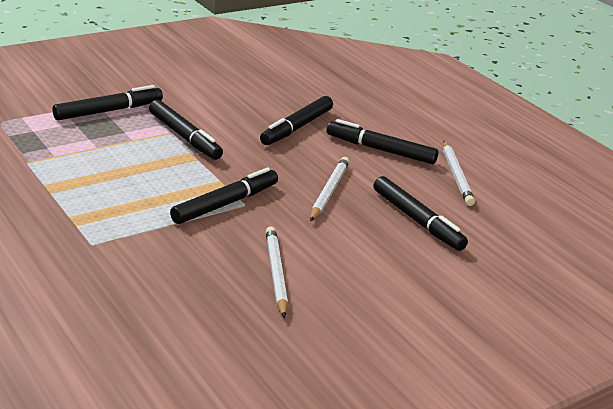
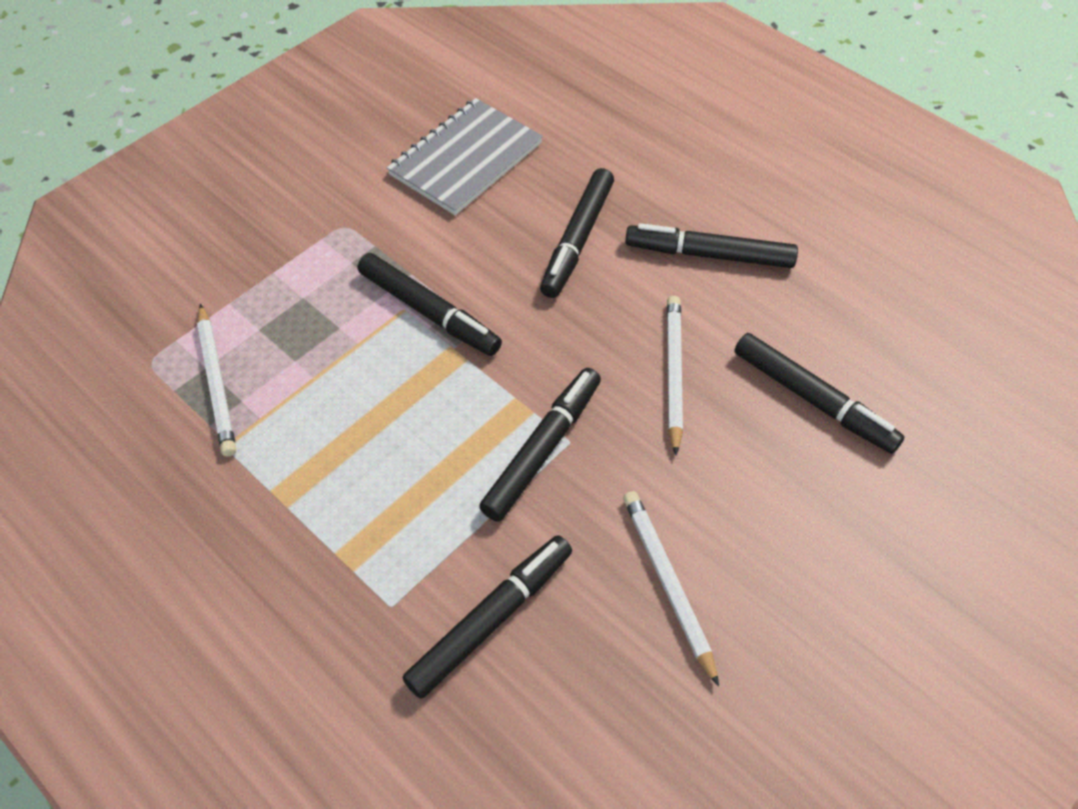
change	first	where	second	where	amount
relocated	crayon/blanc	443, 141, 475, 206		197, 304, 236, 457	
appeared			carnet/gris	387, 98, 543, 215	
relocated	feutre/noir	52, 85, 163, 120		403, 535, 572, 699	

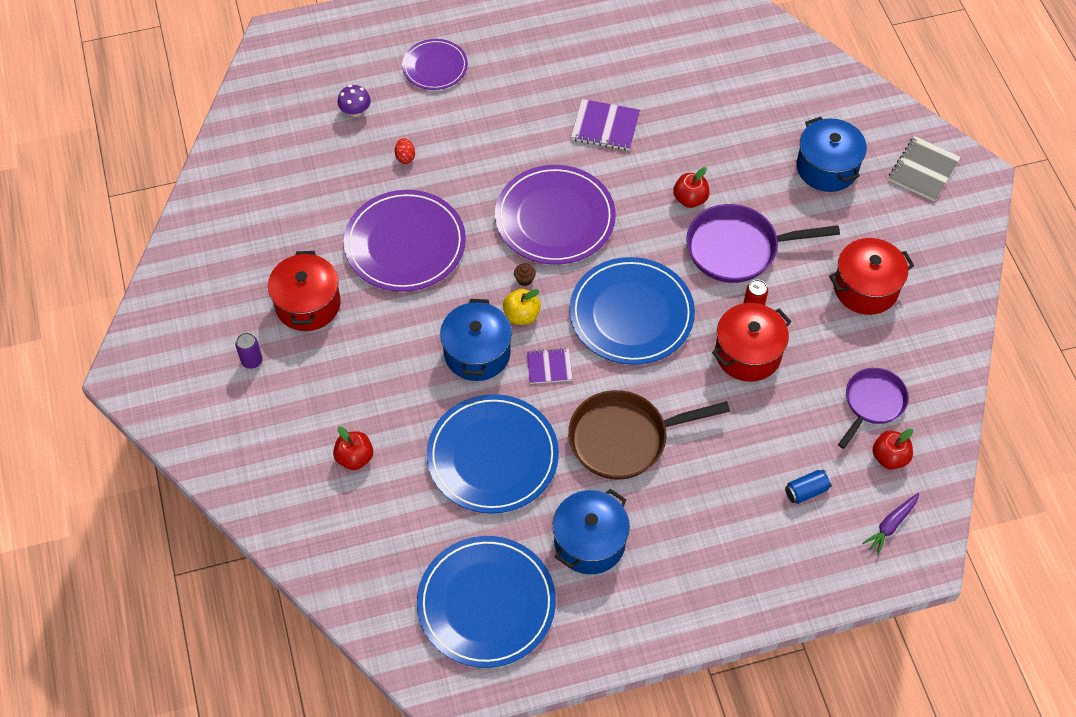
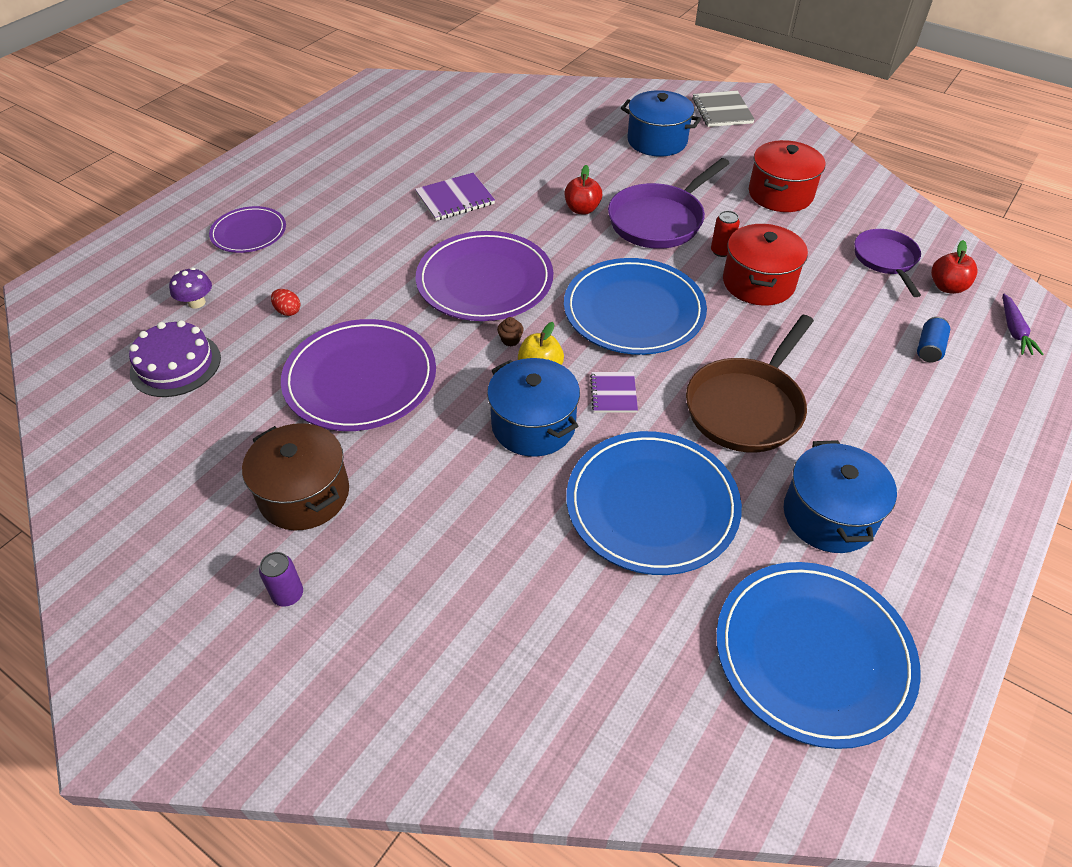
change	first	where	second	where	amount
appeared			gâteau/violet	129, 320, 221, 397	
colour	marmite/rouge	268, 251, 341, 331	marmite/marron	242, 423, 349, 530	
spun	carnet/violet	527, 348, 573, 384		590, 372, 638, 413	45 degrees counterclockwise
missing	pomme/rouge	333, 426, 373, 470			

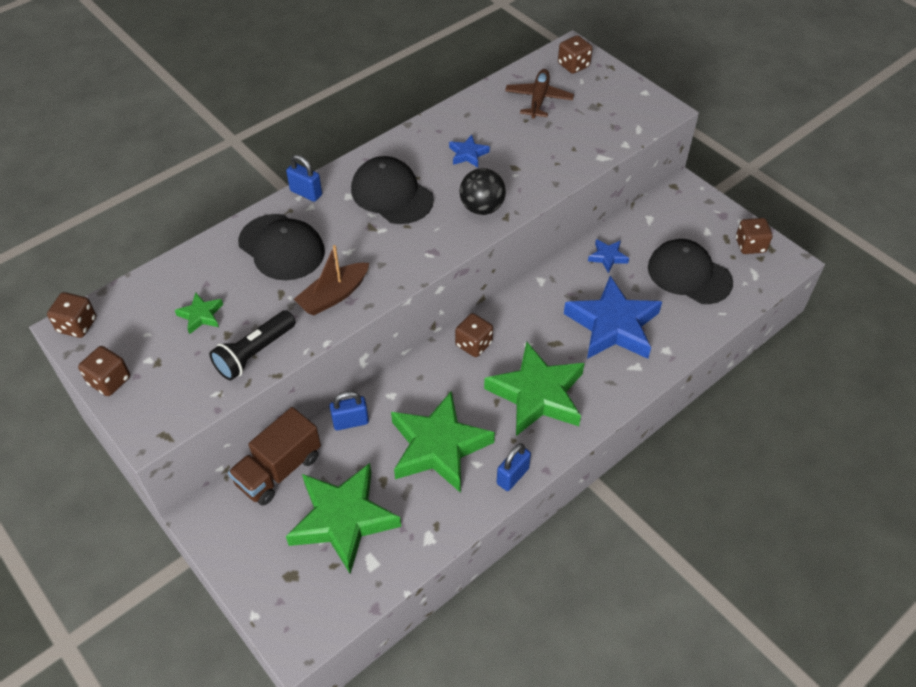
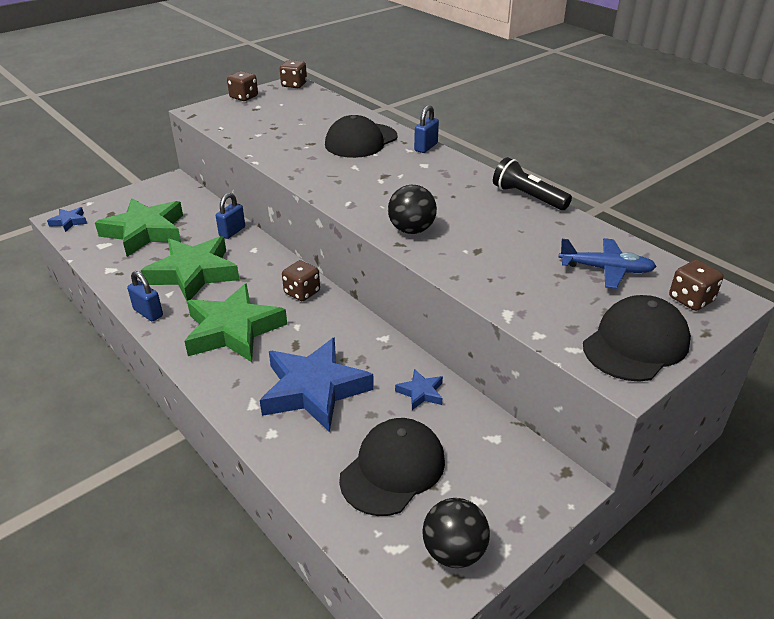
change	first	where	second	where	amount
relocated	étoile/bleu	449, 135, 490, 167		47, 207, 87, 232	
spun	cadenas/bleu	330, 391, 369, 430		216, 193, 245, 239	45 degrees clockwise
exchanged	dé/marron	736, 218, 772, 254	balle/noir	422, 498, 490, 568	
relocated	lampe de poche/noir	209, 310, 296, 380		493, 157, 572, 210	
colour	avion/marron	505, 69, 574, 119	avion/bleu	559, 238, 657, 289	
relocated	casquette/noir	351, 156, 434, 224		583, 295, 691, 382	
missing	étoile/vert	175, 292, 223, 334			
missing	camion/marron	228, 407, 321, 506			
missing	bateau/marron	294, 245, 369, 316			

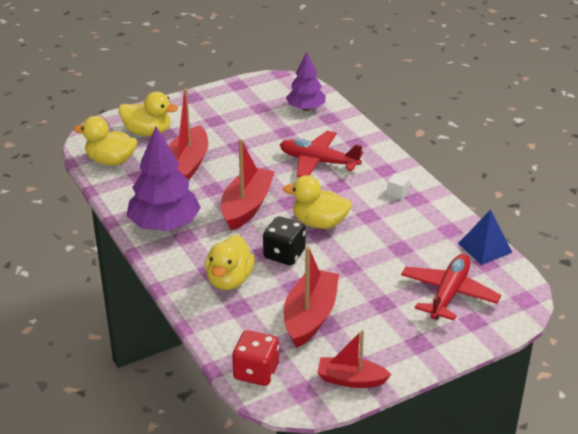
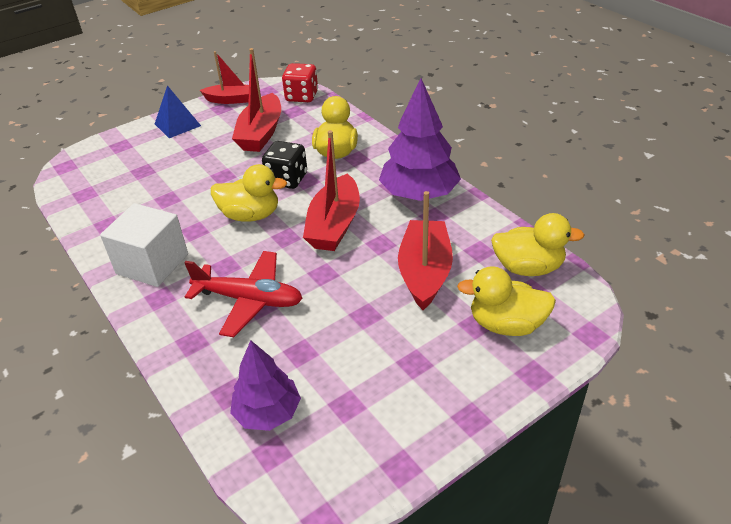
change	first	where	second	where	amount
size	cube/blanc	387, 173, 410, 200		100, 203, 188, 287	x2.49
relocated	pyramide/bleu	458, 210, 513, 265		155, 85, 201, 138	
missing	avion/rouge	401, 254, 501, 320			

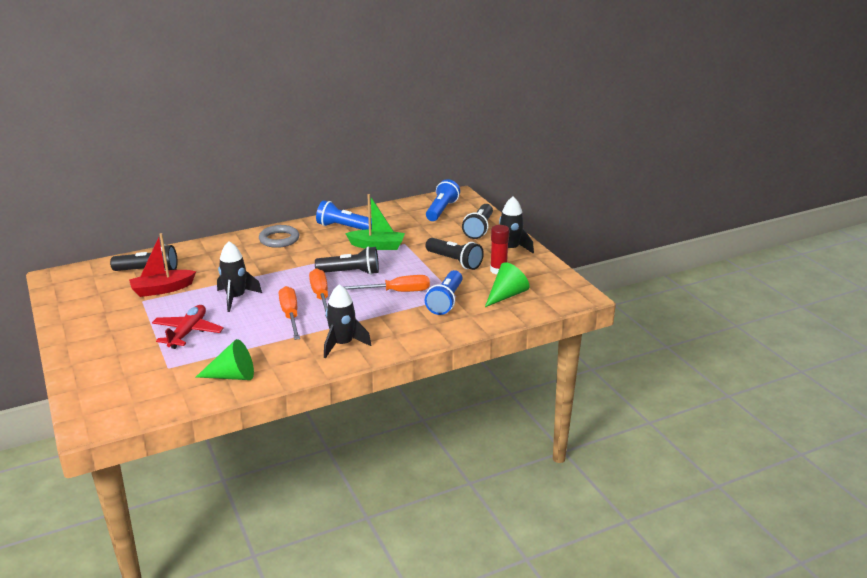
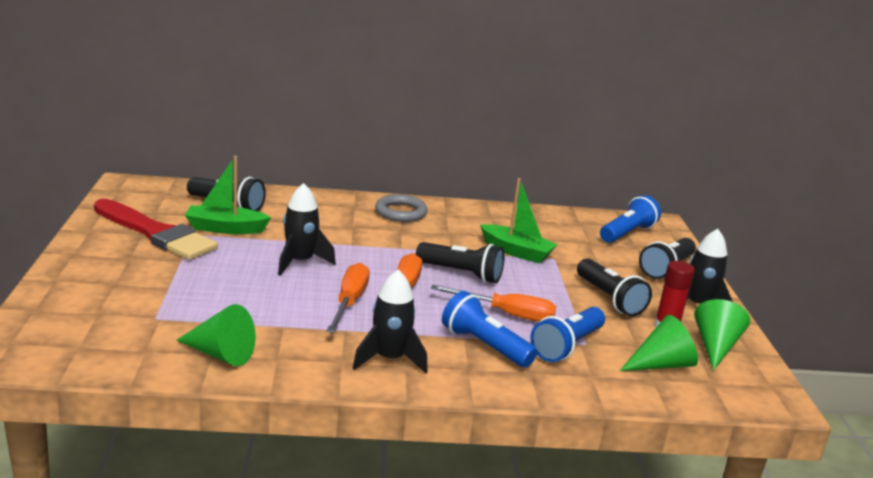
change	first	where	second	where	amount
appeared			pinceau/rouge	94, 199, 218, 260	
colour	bateau/rouge	129, 233, 196, 297	bateau/vert	185, 156, 271, 234	
relocated	lampe de poche/bleu	316, 200, 372, 230		442, 291, 537, 368	
appeared			cône/vert	694, 299, 750, 370	
missing	avion/rouge	152, 305, 224, 349			

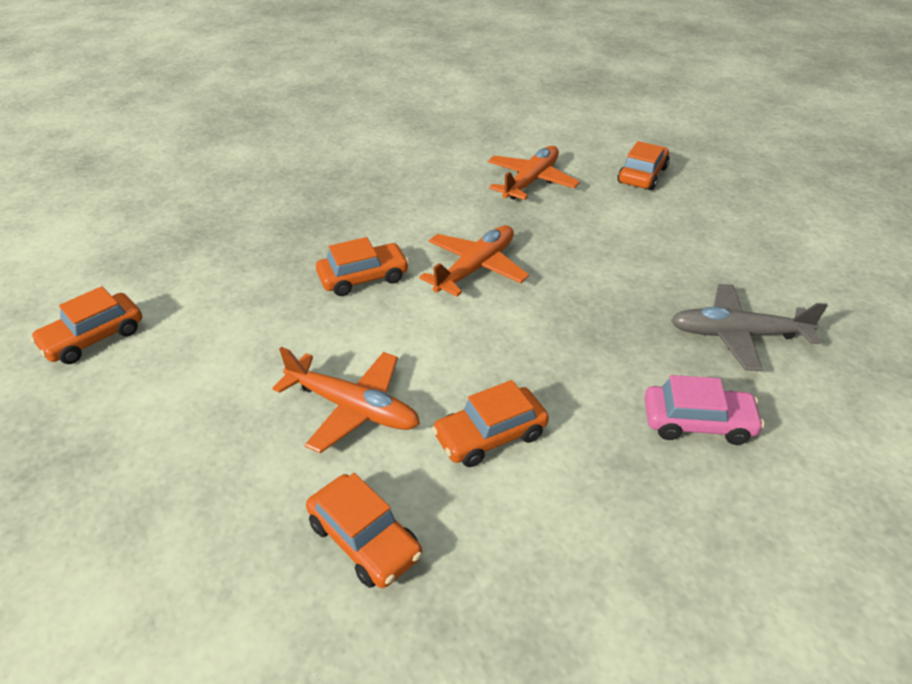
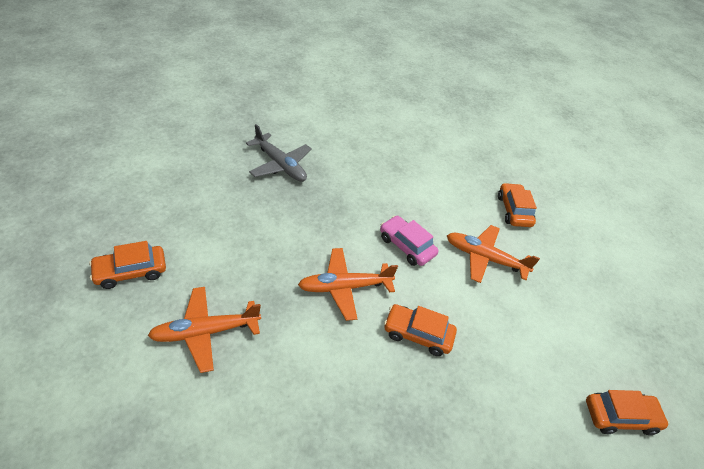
change	first	where	second	where	amount
relocated	voiture/rose	644, 375, 764, 445		380, 215, 438, 266	
spun	avion/orange	272, 347, 420, 453		447, 225, 540, 283	45 degrees counterclockwise
missing	voiture/orange	432, 380, 549, 467			

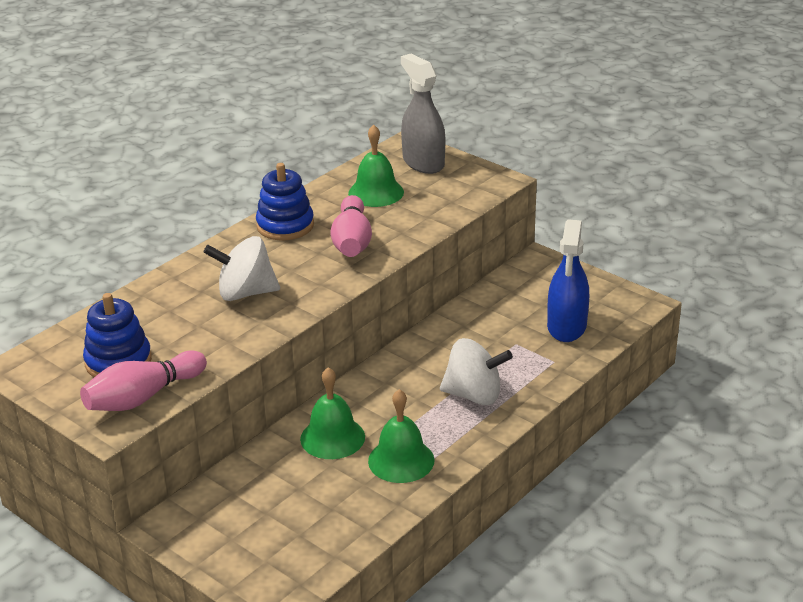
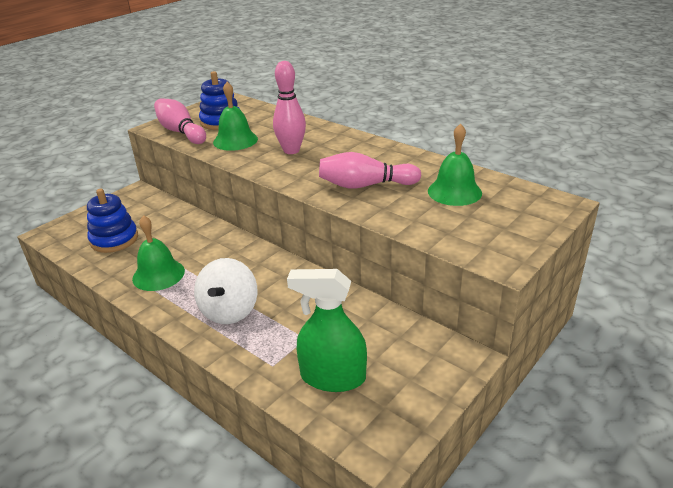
change	first	where	second	where	amount
relocated	jouet à empiler/bleu	256, 163, 314, 240		87, 189, 138, 253	
relocated	cloche/vert	300, 367, 365, 459		213, 82, 258, 151	
exchanged	toupie/blanc	203, 236, 280, 301	quille/rose	273, 61, 306, 154	
colour	vaporisateur/bleu	547, 219, 589, 342	vaporisateur/vert	287, 269, 367, 392	
missing	vaporisateur/gris	401, 54, 445, 174			

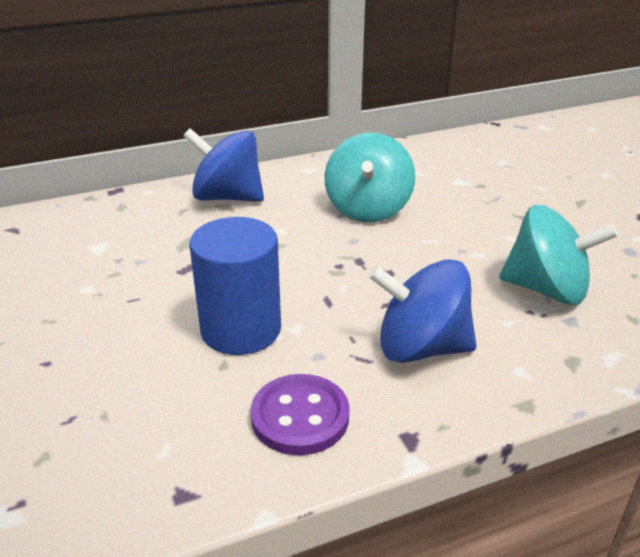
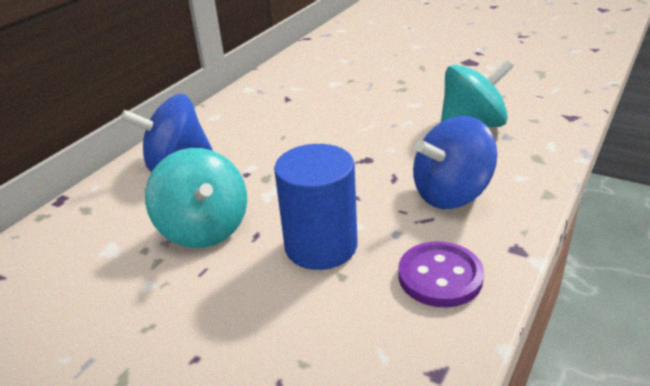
change	first	where	second	where	amount
relocated	toupie/turquoise	325, 133, 415, 222		145, 148, 247, 248	

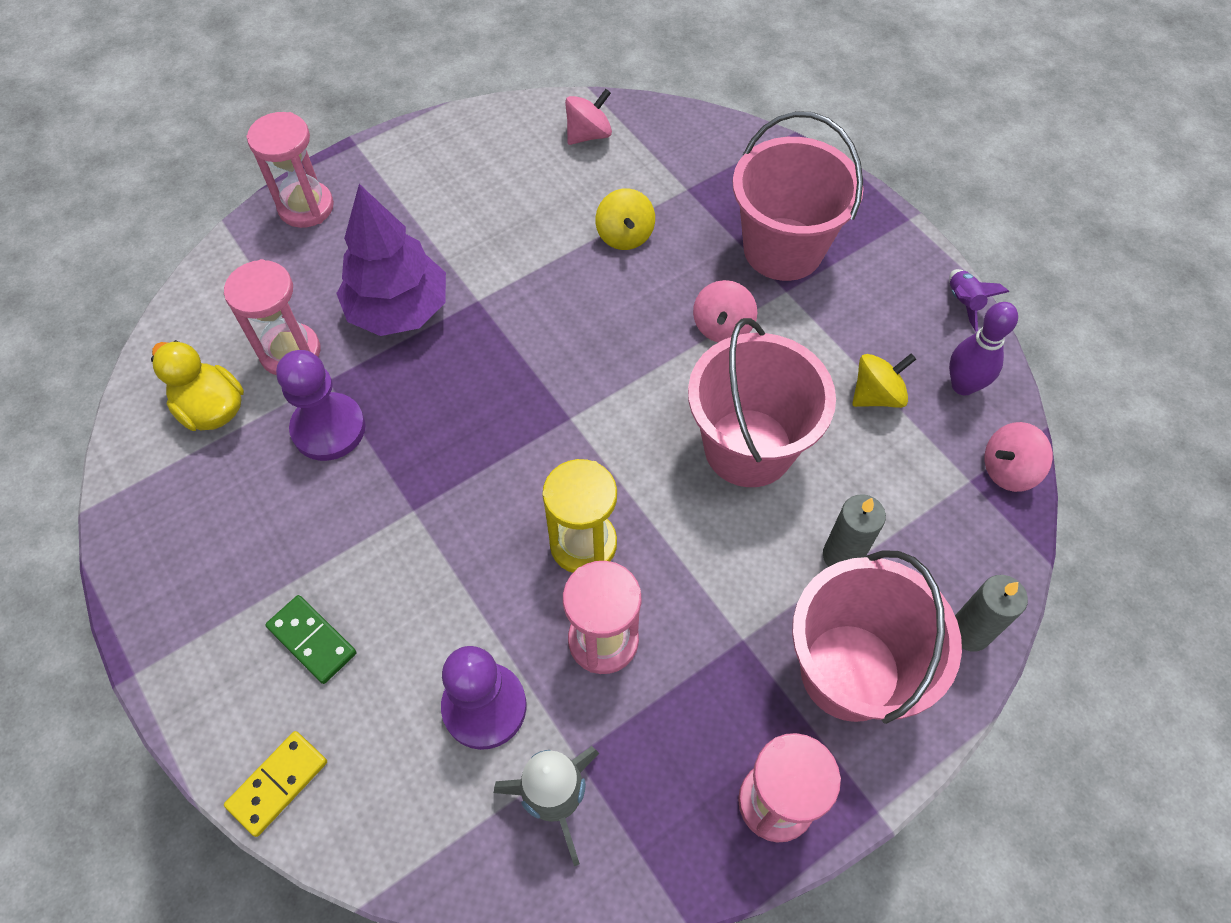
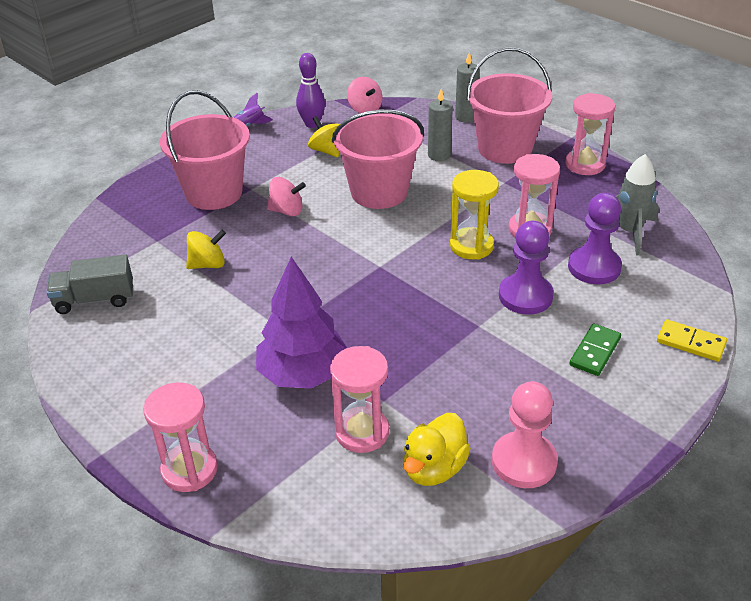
change	first	where	second	where	amount
exchanged	toupie/rose	565, 89, 612, 145	camion/gris	46, 254, 133, 314	
appeared			pion/rose	492, 381, 558, 488	
relocated	pion/violet	276, 350, 366, 461		499, 221, 554, 314	

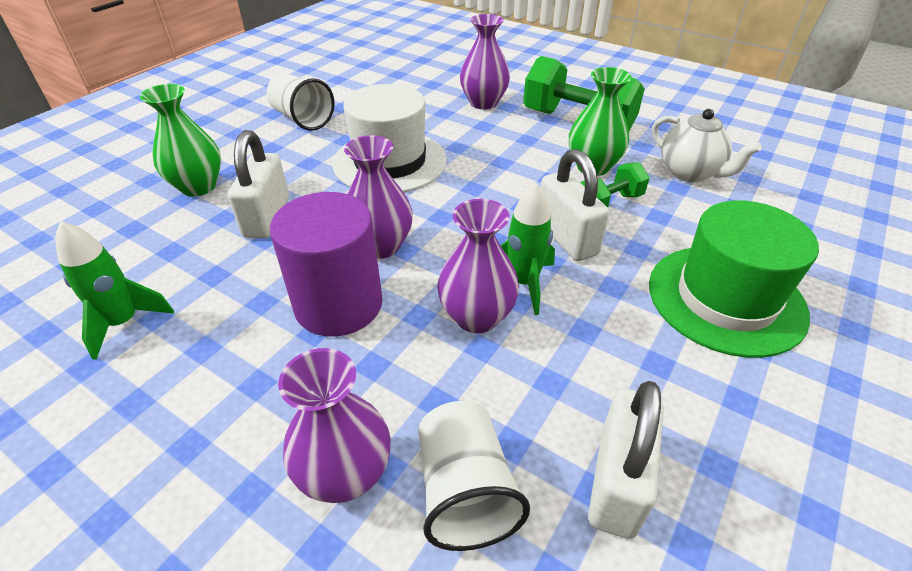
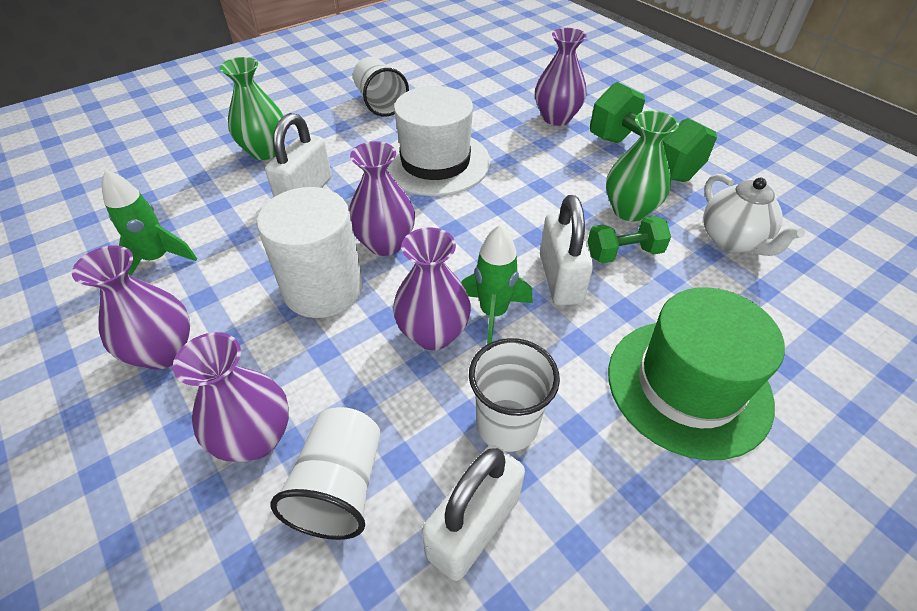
change	first	where	second	where	amount
appeared			vase/violet	72, 245, 190, 370	
colour	cylindre/violet	270, 192, 383, 337	cylindre/blanc	257, 187, 363, 318	
appeared			gobelet/blanc	469, 338, 560, 452	

